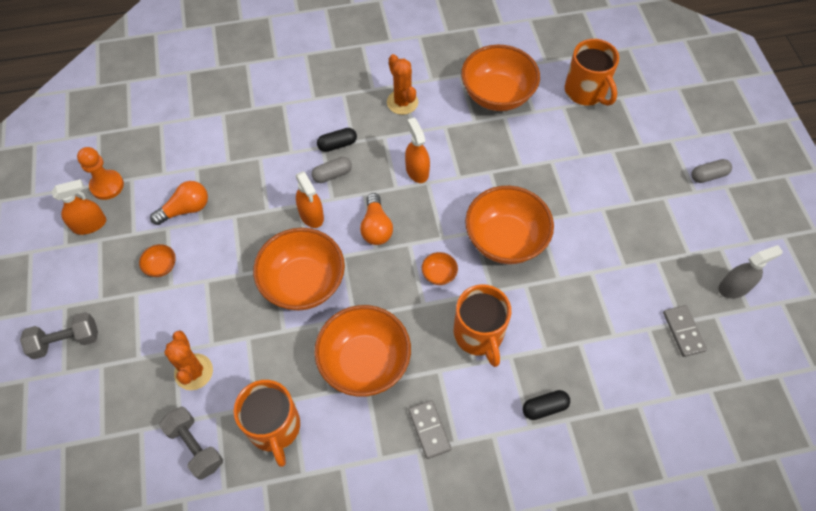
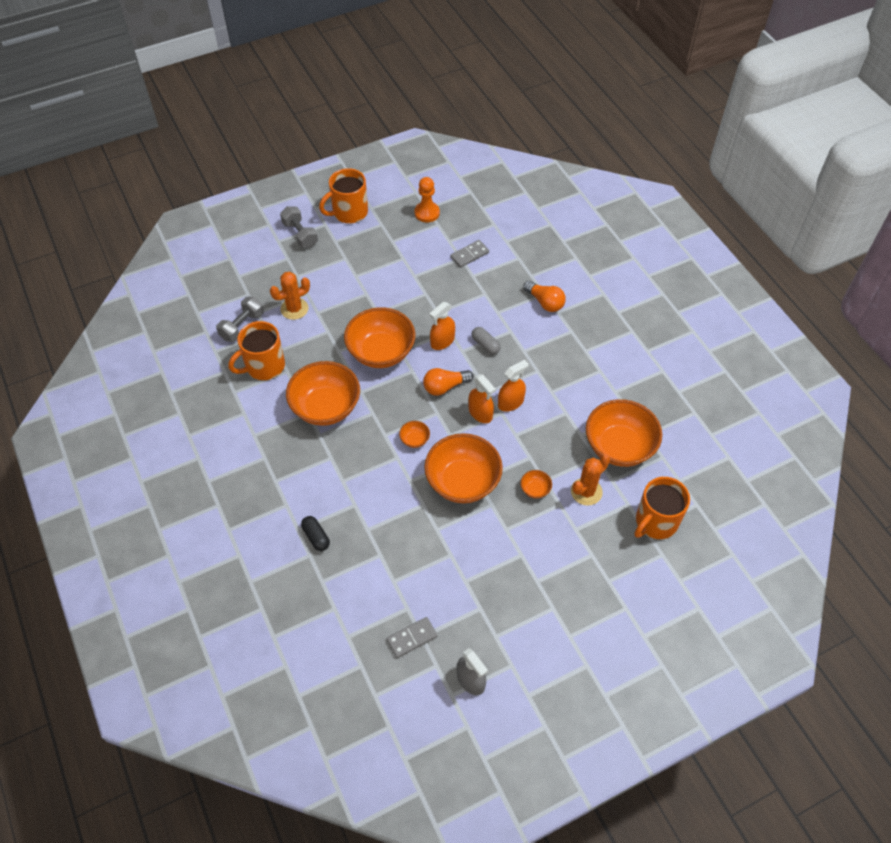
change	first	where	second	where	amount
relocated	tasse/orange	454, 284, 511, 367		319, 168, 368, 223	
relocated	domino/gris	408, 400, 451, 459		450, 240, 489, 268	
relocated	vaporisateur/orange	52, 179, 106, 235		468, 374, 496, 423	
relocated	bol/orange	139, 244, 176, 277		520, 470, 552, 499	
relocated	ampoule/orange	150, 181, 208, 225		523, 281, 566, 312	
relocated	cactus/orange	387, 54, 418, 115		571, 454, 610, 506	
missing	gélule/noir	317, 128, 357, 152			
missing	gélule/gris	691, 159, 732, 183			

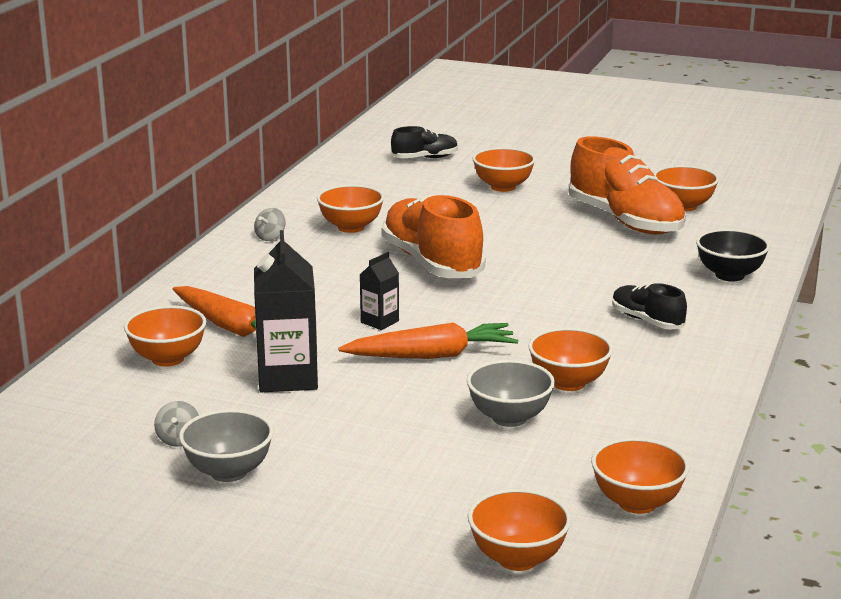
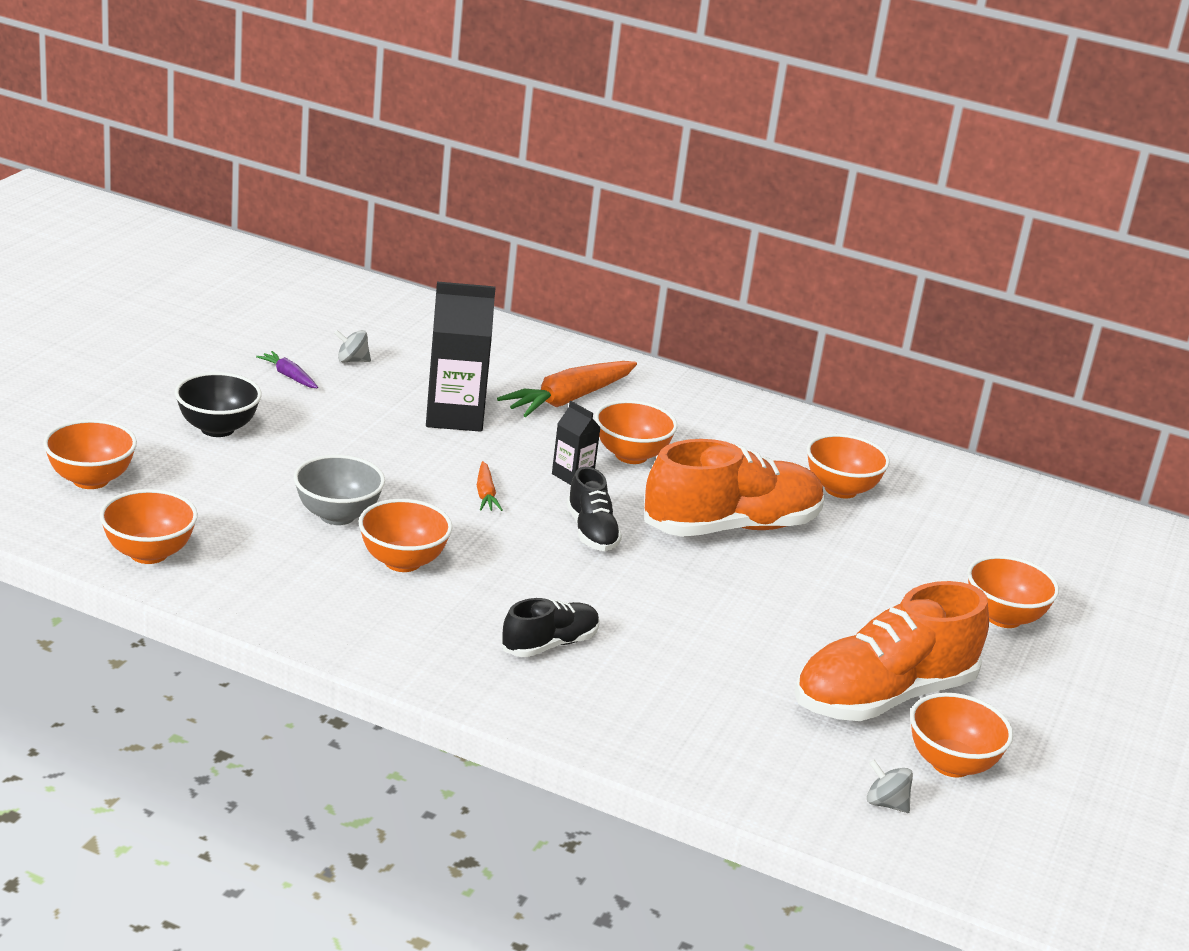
change	first	where	second	where	amount
relocated	bol/noir	696, 229, 770, 281		175, 372, 262, 437	
exchanged	bol/gris	179, 409, 274, 482	carotte/violet	256, 351, 318, 388	
size	carotte/orange	338, 322, 518, 359		477, 461, 502, 511	x0.49
relocated	chaussure/noir	391, 126, 458, 158		566, 467, 622, 551	
relocated	bol/orange	124, 305, 206, 367		595, 400, 677, 464	
relocated	toupie/gris	254, 208, 285, 241		867, 760, 913, 813	

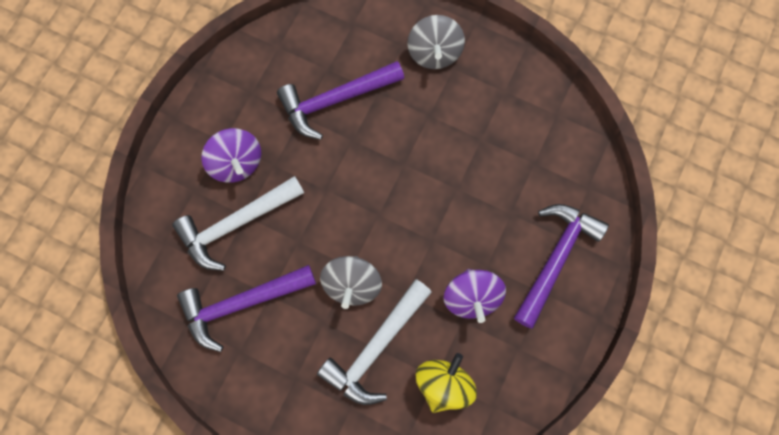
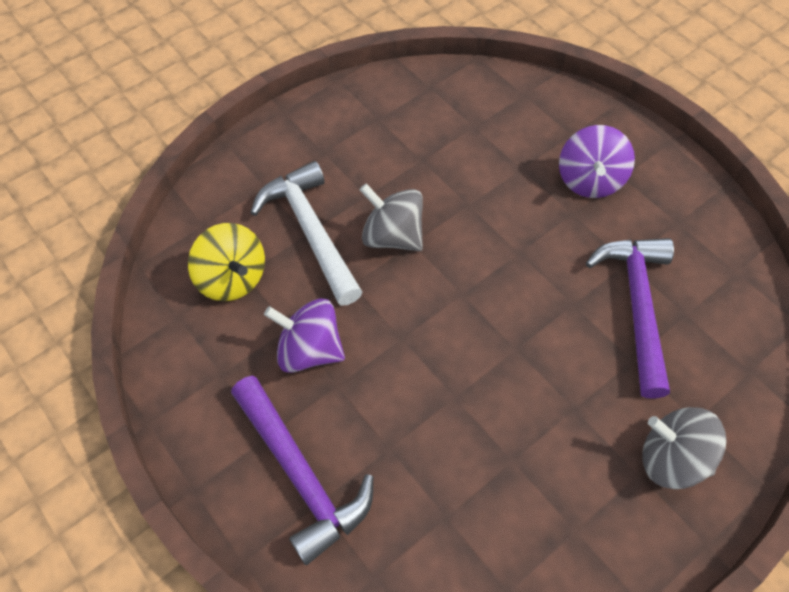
change	first	where	second	where	amount
spun	toupie/violet	201, 128, 261, 183		559, 125, 635, 198	75 degrees counterclockwise
missing	marteau/blanc	172, 176, 304, 271			
missing	marteau/violet	177, 265, 316, 352			

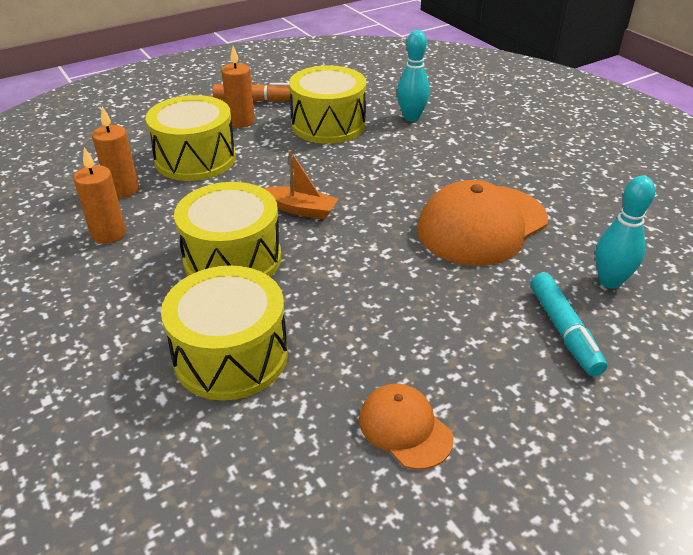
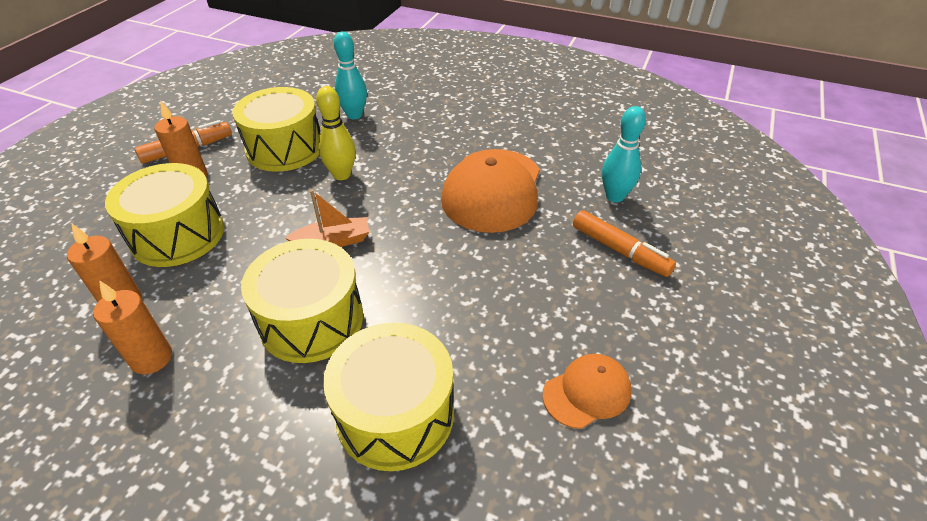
change	first	where	second	where	amount
appeared			quille/jaune	316, 86, 356, 180	
spun	casquette/orange	359, 384, 454, 469		542, 354, 632, 429	135 degrees clockwise
colour	feutre/turquoise	530, 273, 607, 376	feutre/orange	573, 210, 676, 277	

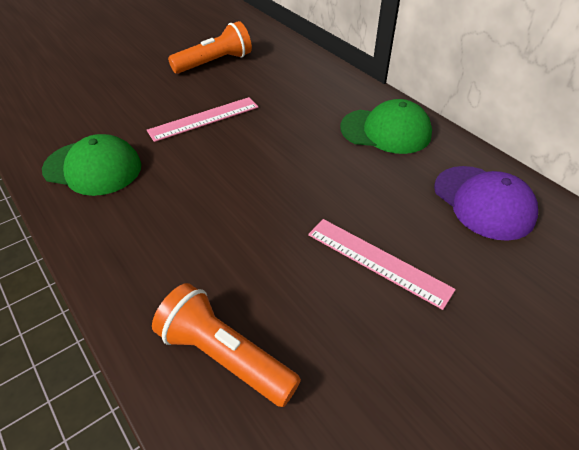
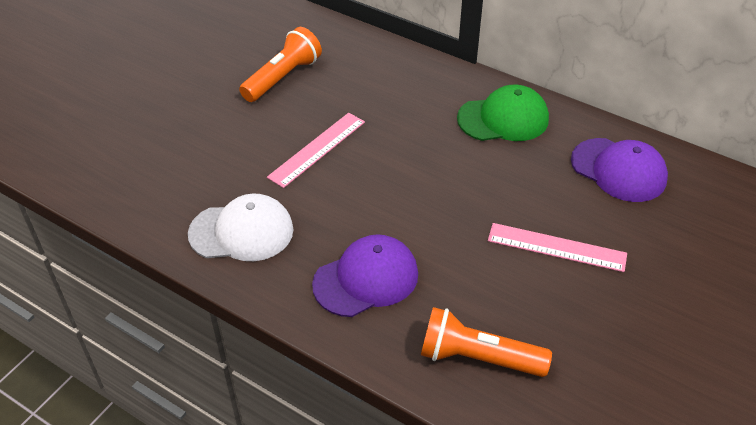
change	first	where	second	where	amount
colour	casquette/vert	42, 134, 141, 196	casquette/blanc	188, 193, 293, 261	
appeared			casquette/violet	312, 234, 418, 317	

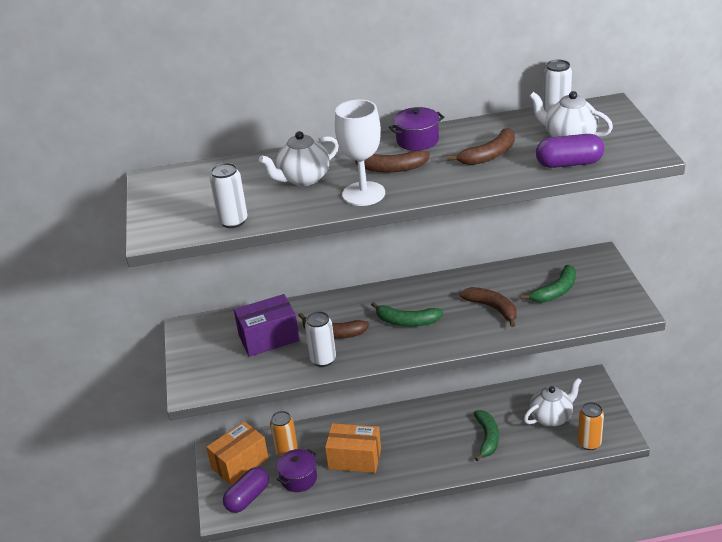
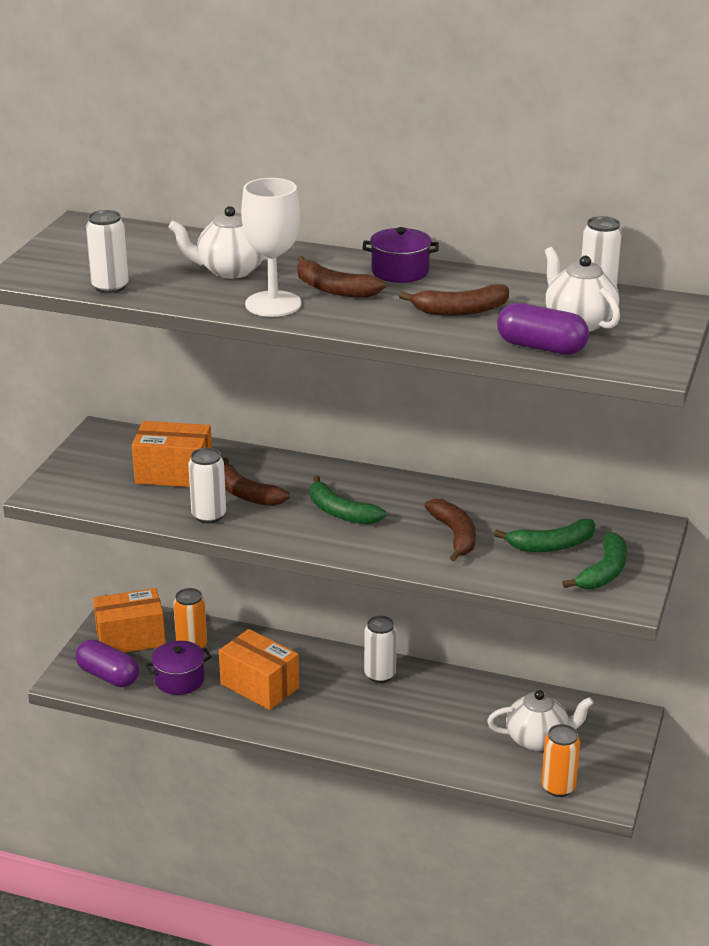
change	first	where	second	where	amount
spun	gélule/violet	223, 467, 269, 513		75, 639, 139, 687	60 degrees clockwise
colour	boîte/violet	234, 294, 300, 357	boîte/orange	132, 421, 212, 487	
appeared			canette/blanc	364, 616, 397, 683	
relocated	banane/vert	474, 410, 499, 461		562, 532, 627, 589	

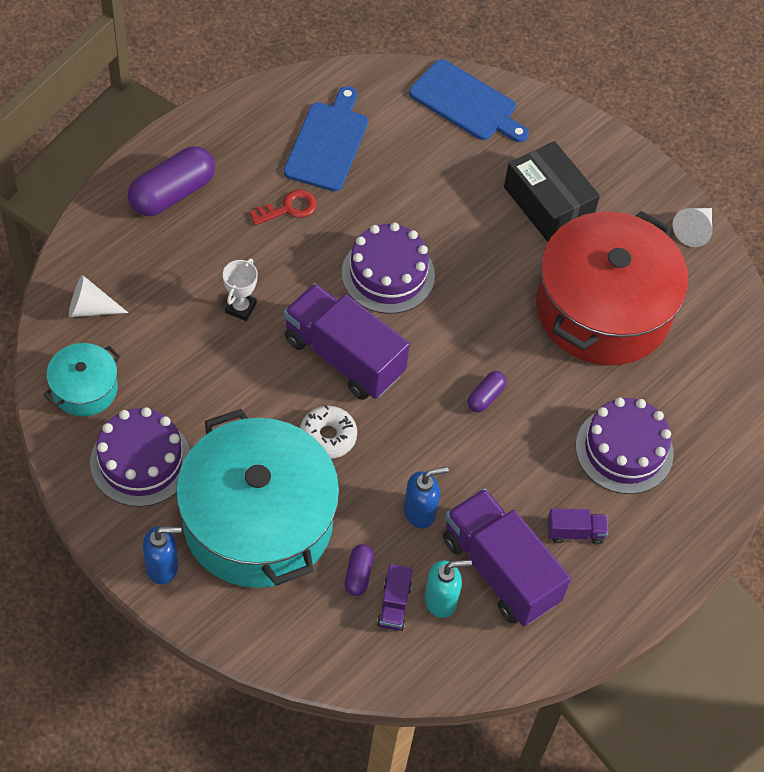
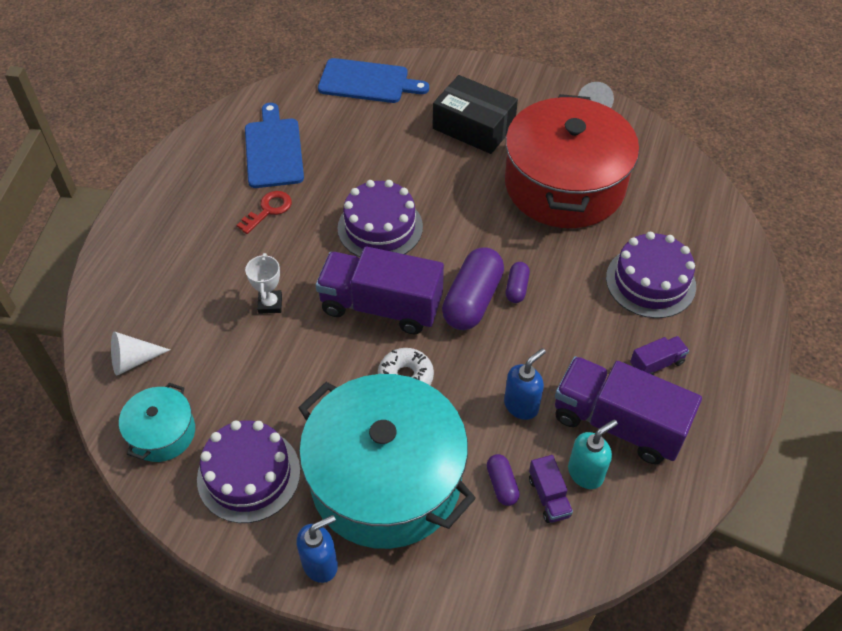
change	first	where	second	where	amount
relocated	gélule/violet	128, 146, 215, 216		442, 248, 504, 330	

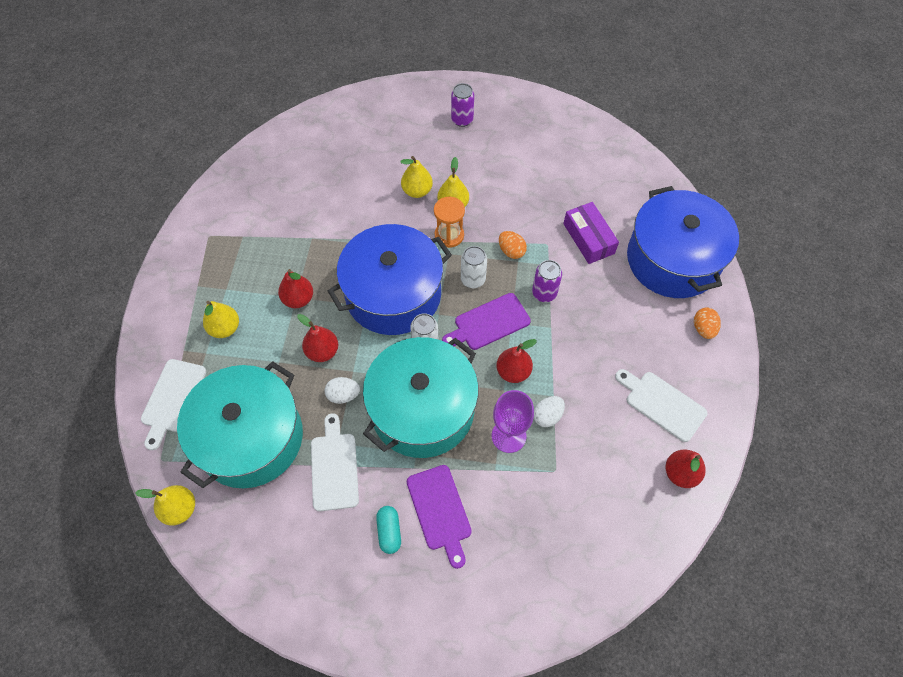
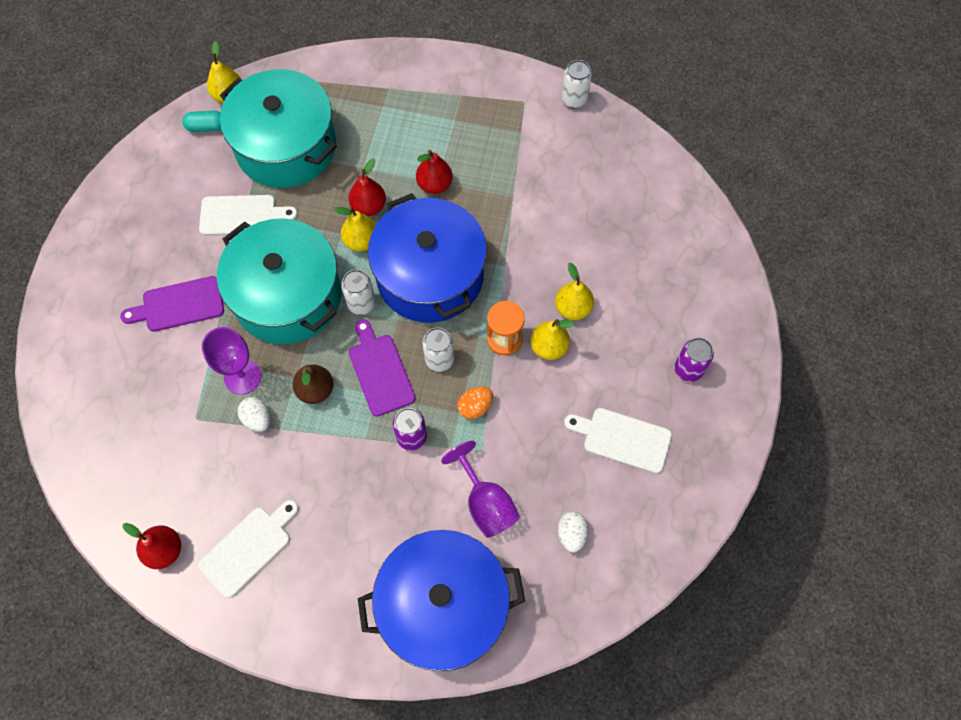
change	first	where	second	where	amount
relocated	gélule/turquoise	376, 506, 401, 554		182, 111, 221, 132	
colour	poire/rouge	496, 339, 537, 383	poire/marron	293, 364, 334, 404	
relocated	poire/jaune	203, 301, 239, 338		334, 207, 376, 252	
exchanged	boîte/violet	563, 202, 619, 264	verre à pied/violet	441, 441, 520, 538	
relocated	œuf/blanc	324, 377, 360, 404		558, 511, 588, 552	
appeared			canette/blanc	562, 60, 592, 109	
relocated	planche à découper/blanc	141, 359, 206, 450		564, 408, 672, 474	
missing	œuf/orange	694, 308, 721, 339			

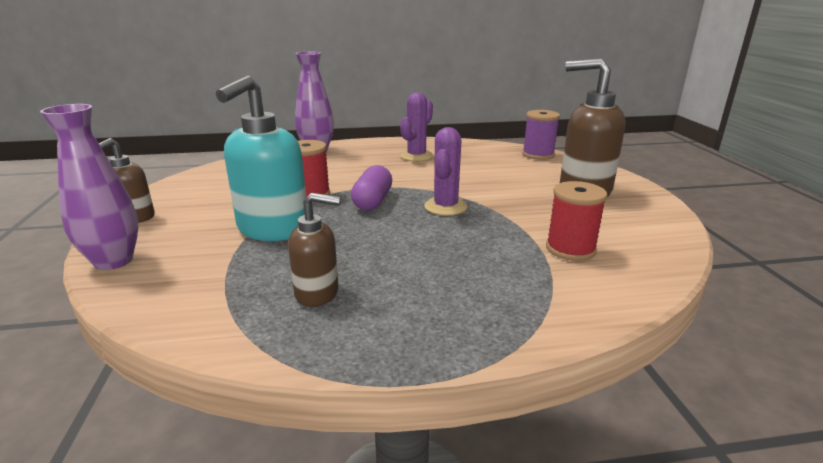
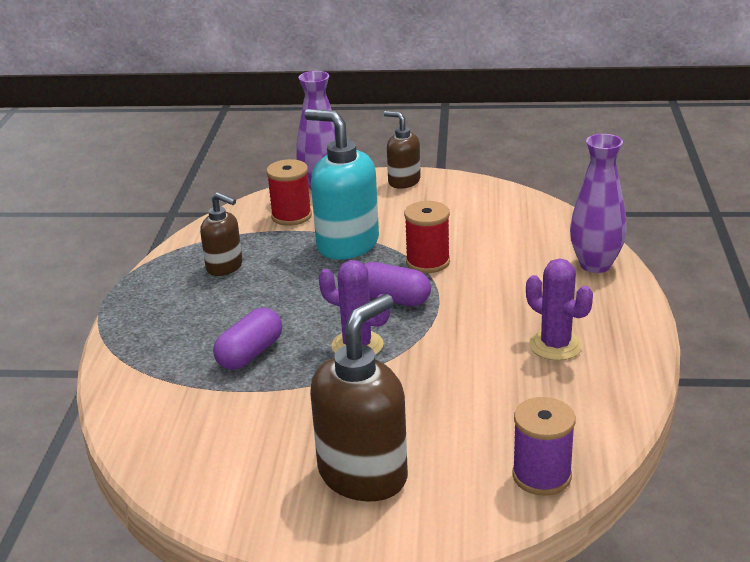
change	first	where	second	where	amount
spun	distributeur de savon/marron	288, 193, 340, 307		200, 192, 243, 276	75 degrees counterclockwise
appeared			gélule/violet	213, 308, 282, 370	
relocated	bobine/rouge	546, 181, 607, 261		266, 159, 312, 226	

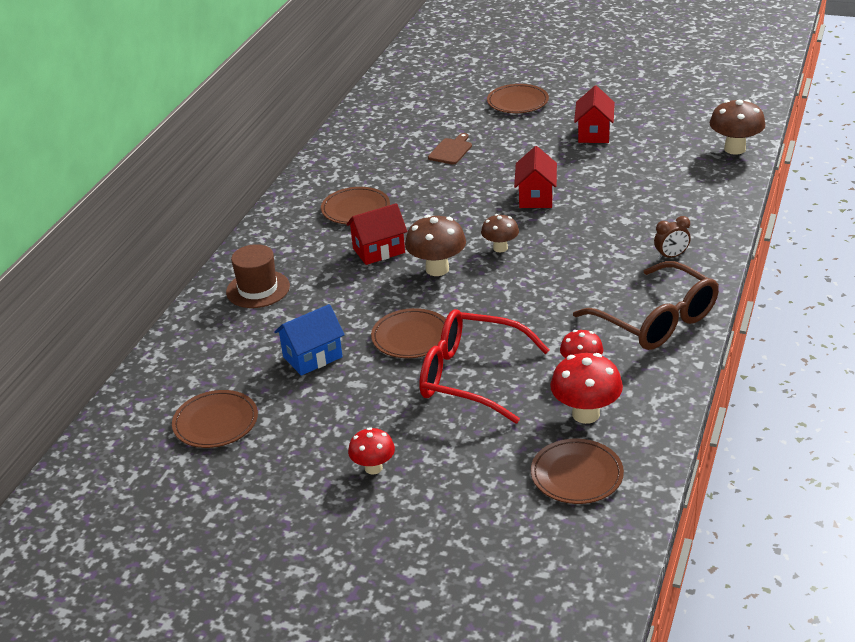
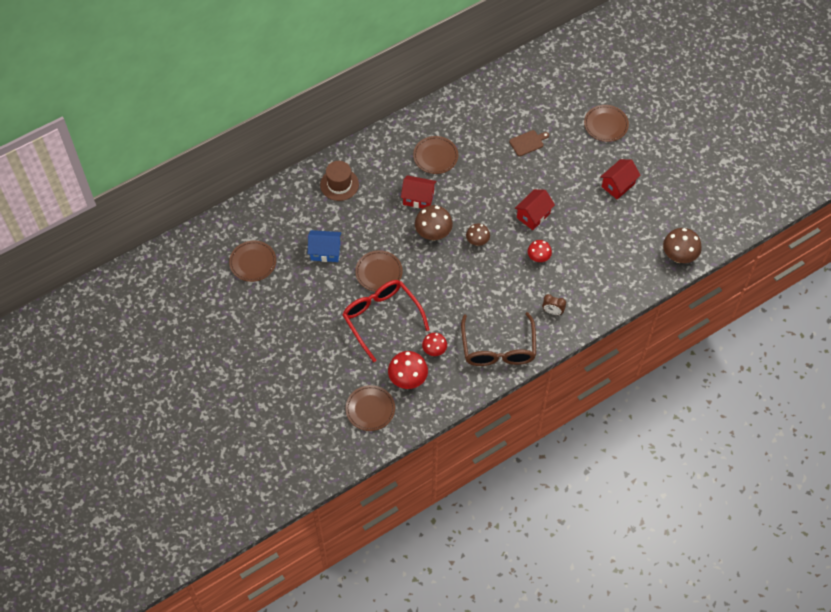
change	first	where	second	where	amount
relocated	champignon/rouge	348, 427, 395, 475		528, 240, 552, 262	

